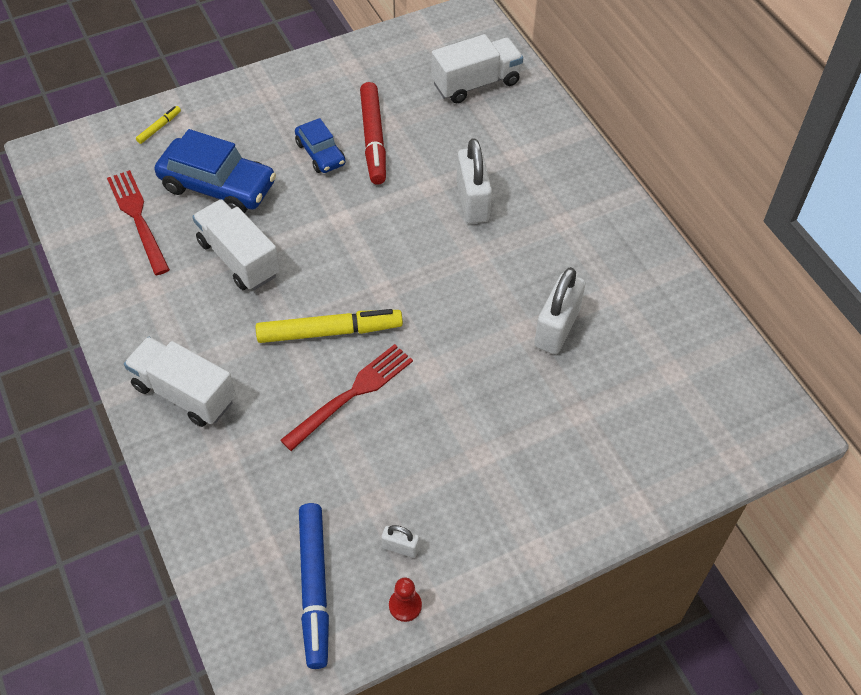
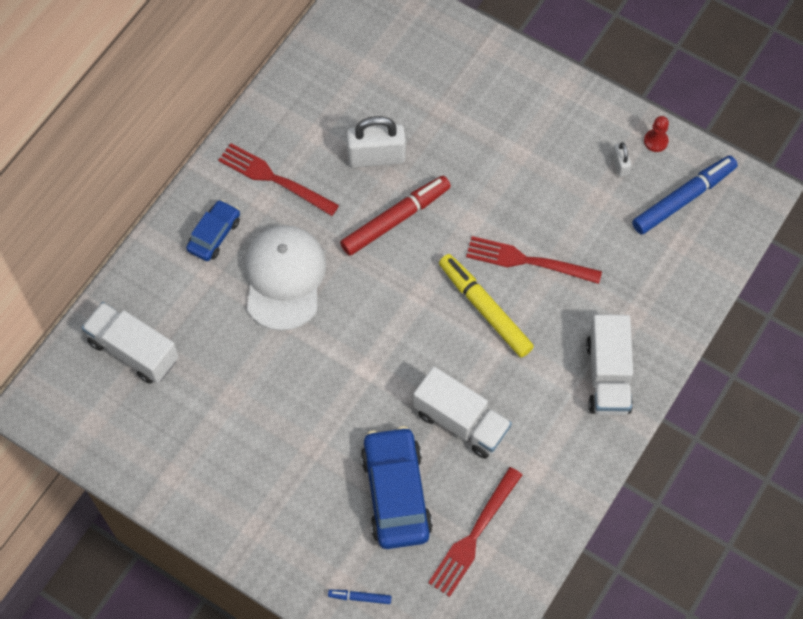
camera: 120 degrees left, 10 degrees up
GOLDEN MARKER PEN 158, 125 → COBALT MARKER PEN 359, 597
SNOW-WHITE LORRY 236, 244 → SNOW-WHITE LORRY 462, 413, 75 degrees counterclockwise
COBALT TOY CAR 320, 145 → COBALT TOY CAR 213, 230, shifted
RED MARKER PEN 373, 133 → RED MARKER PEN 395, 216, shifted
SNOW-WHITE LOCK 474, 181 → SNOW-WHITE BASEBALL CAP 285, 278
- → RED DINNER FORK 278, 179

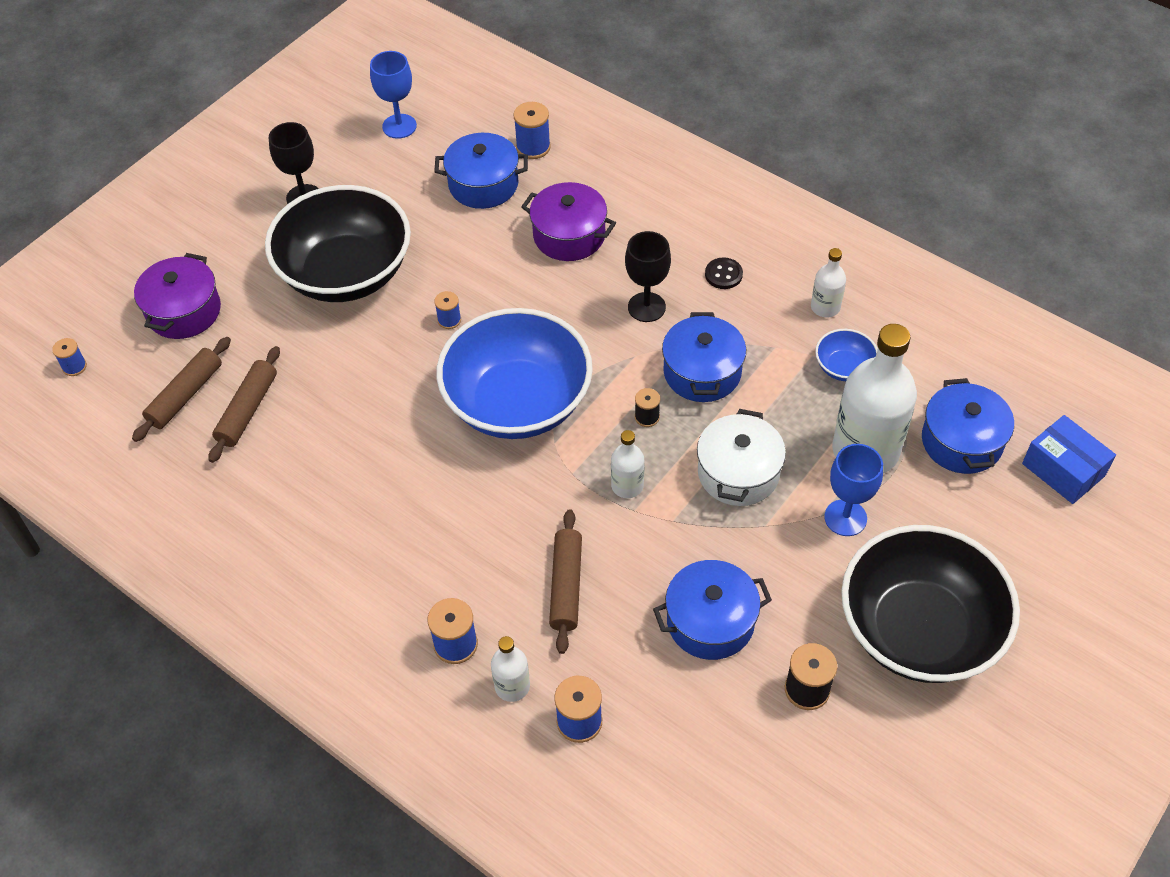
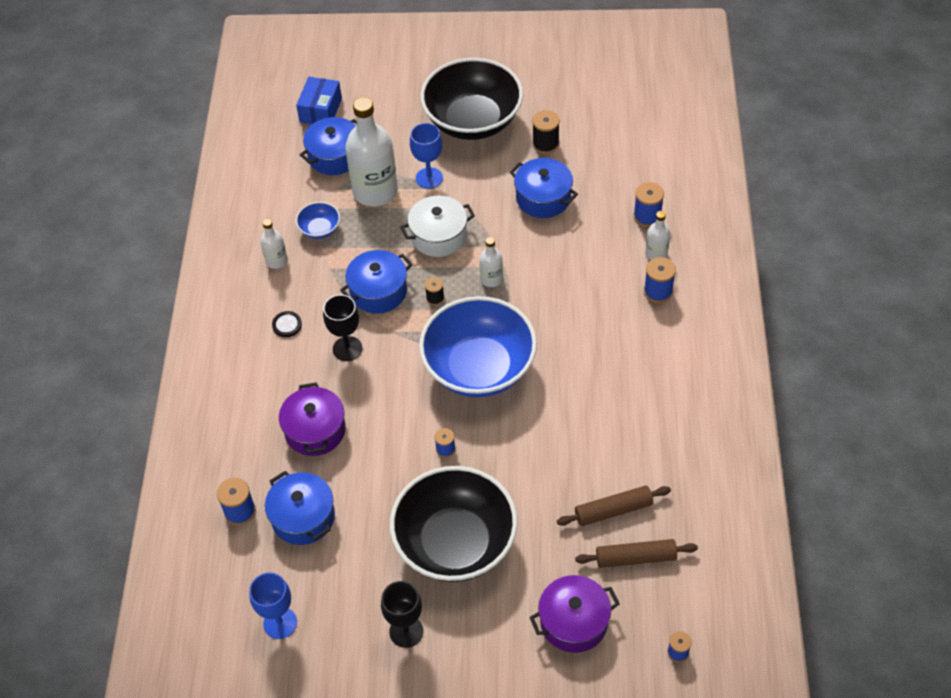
camera: 125 degrees left, 0 degrees up
RUSSET PASTRY ROLLER 565, 581 → -

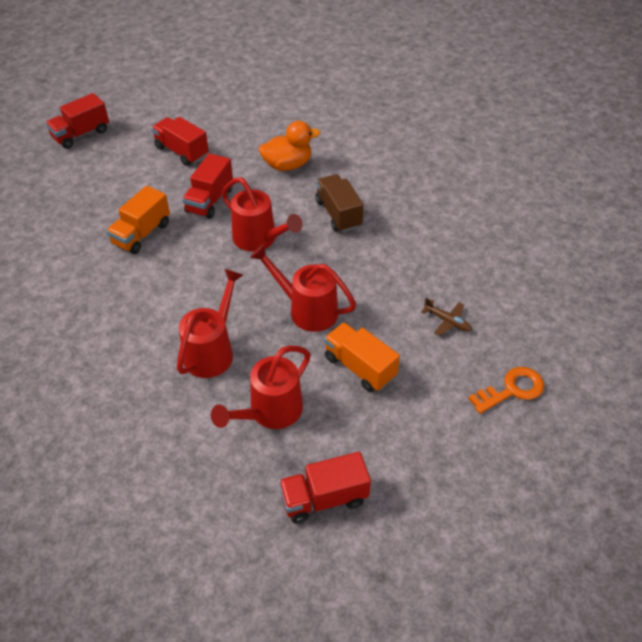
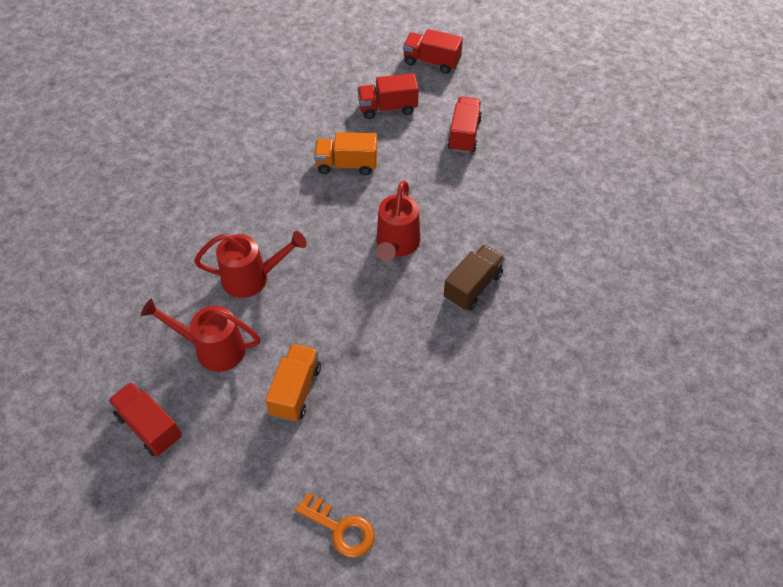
camera: 60 degrees right, 5 degrees up
RED LORRY 207, 186 → RED LORRY 388, 96, shifted
RED WATERING POT 303, 288 → -
BRIGHT ORANGE DUCK 290, 146 → -
RUSSET AEROPLANE 446, 317 → -

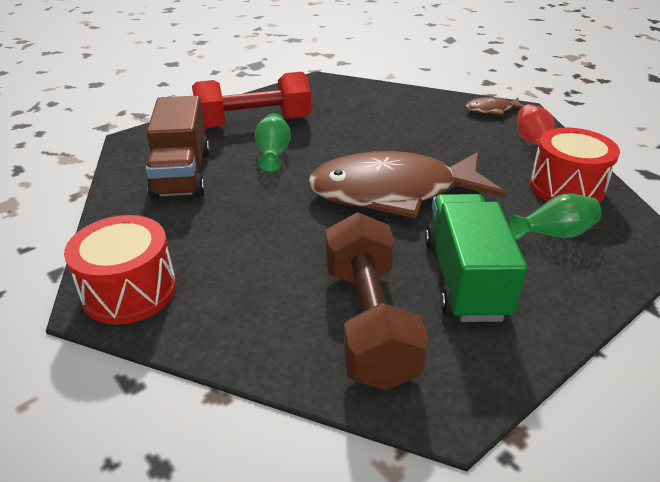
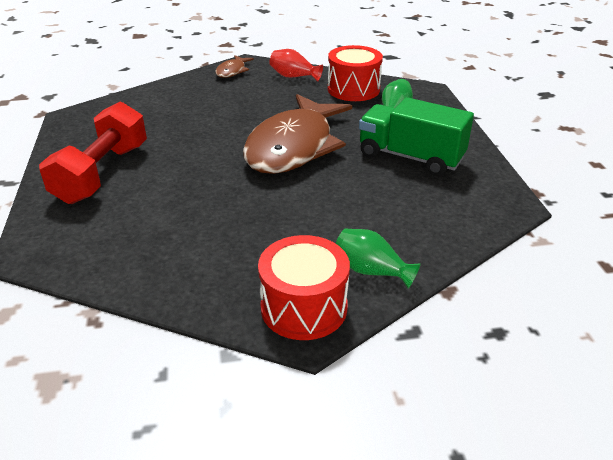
camera: 60 degrees left, 0 degrees up
RUSSET LORRY 178, 147 → -
LEAF-GREEN VASE 273, 142 → LEAF-GREEN VASE 378, 259, shifted
RUSSET DUMBBELL 377, 301 → -

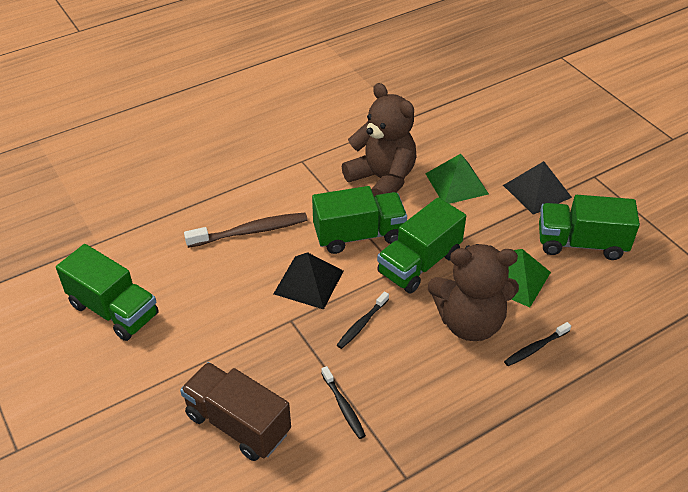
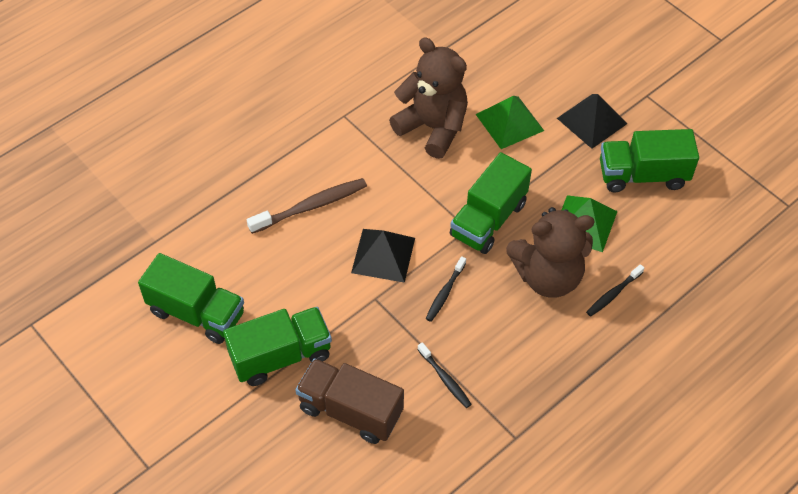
camera: 10 degrees left, 10 degrees up
LEAF-GREEN LORRY 359, 220 → LEAF-GREEN LORRY 277, 346, shifted

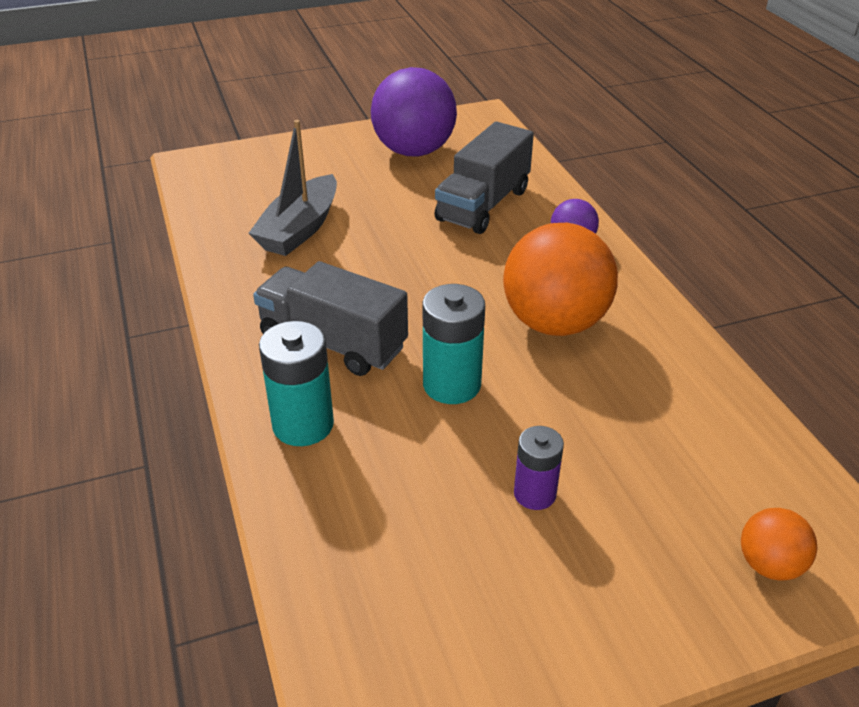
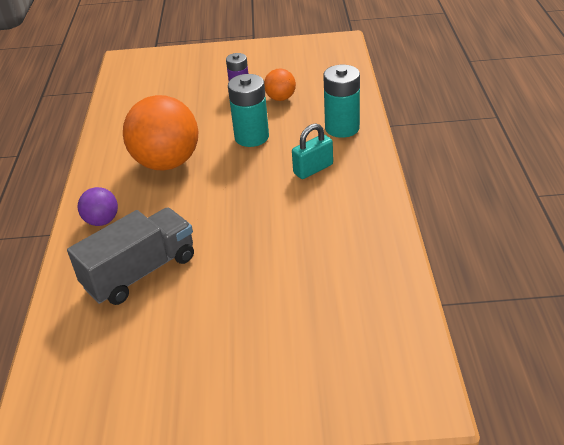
camera: 160 degrees left, 0 degrees up
GREY BOAT 292, 188 → -
GREY LORRY 330, 318 → TURQUOISE LOCK 312, 151
VIOLET PLAY BALL 414, 111 → -
BRIGHT ORANGE PLAY BALL 779, 544 → BRIGHT ORANGE PLAY BALL 280, 85, shifted

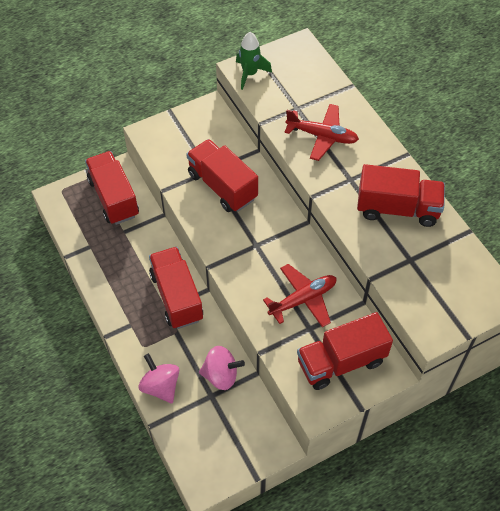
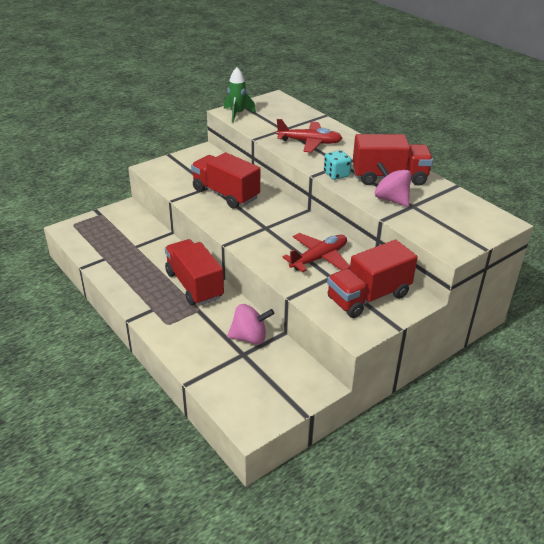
camera: 10 degrees left, 20 degrees down
RED LORRY 112, 188 → -
ROSY TOY TOP 159, 378 → ROSY TOY TOP 393, 184, shifted
- → TURQUOISE DICE 338, 165

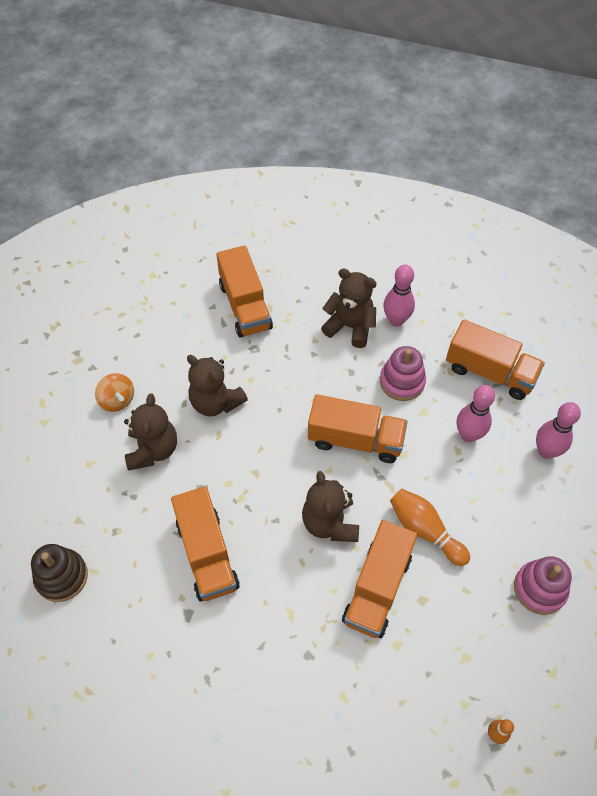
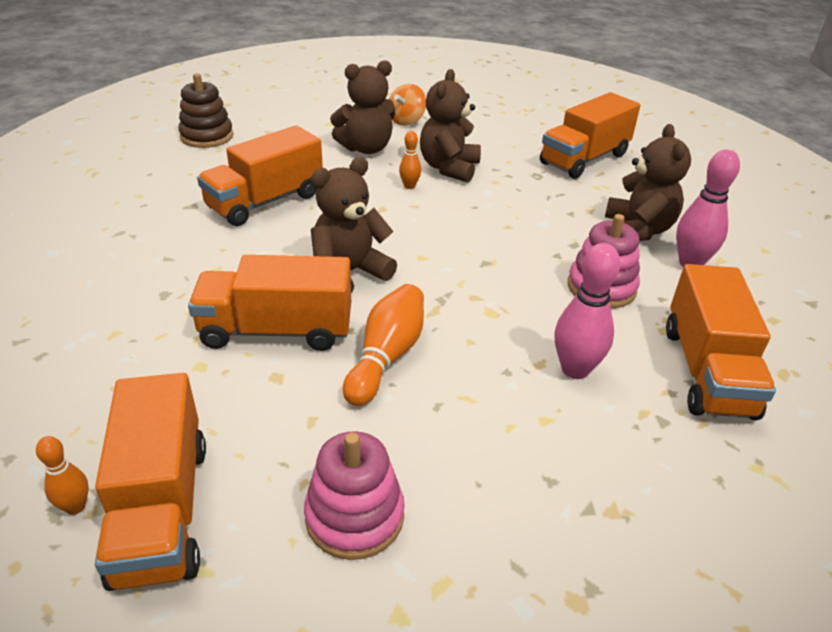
camera: 65 degrees right, 20 degrees down
BRIGHT ORANGE LORRY 357, 428 → BRIGHT ORANGE LORRY 150, 482, shifted
ROSY TENPIN 558, 430 → -
- → BRIGHT ORANGE TENPIN 410, 160

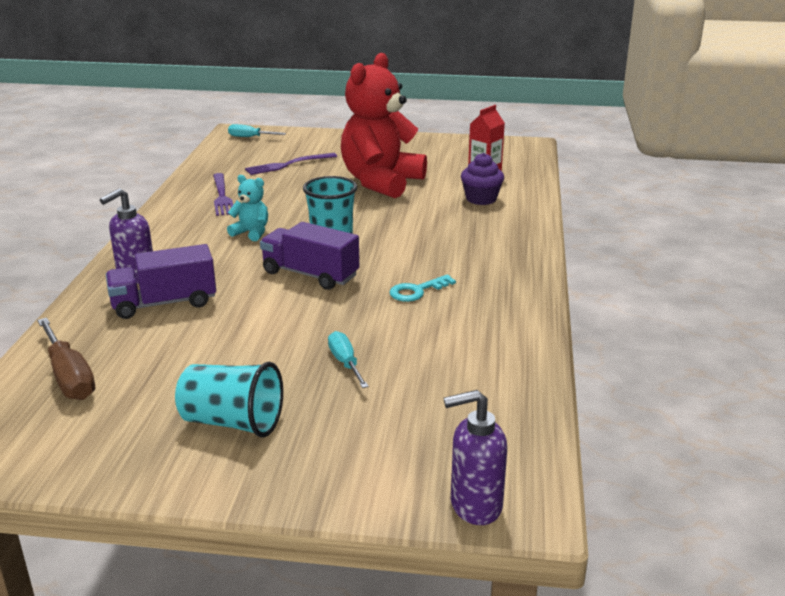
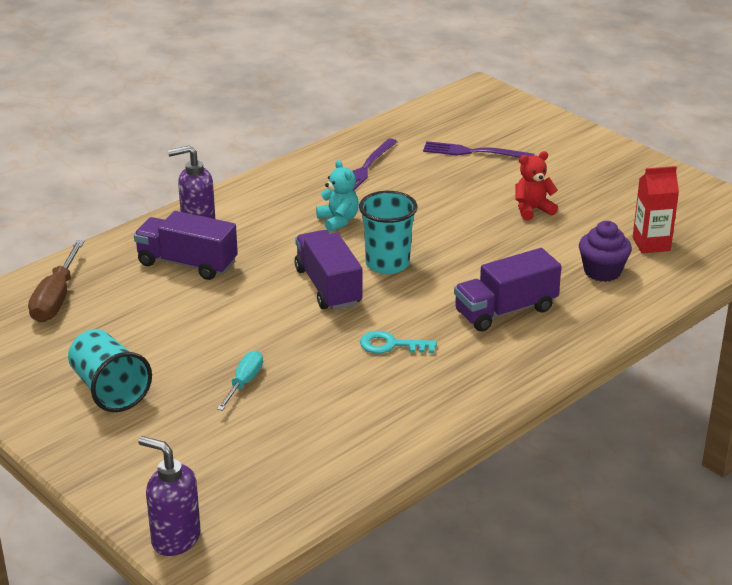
camera: 40 degrees right, 5 degrees up
TURQUOISE HAND SCREWDRIVER 257, 130 → -
RED TEDDY BEAR 384, 125 → RED TEDDY BEAR 536, 185, x0.42
- → VIOLET LORRY 507, 290

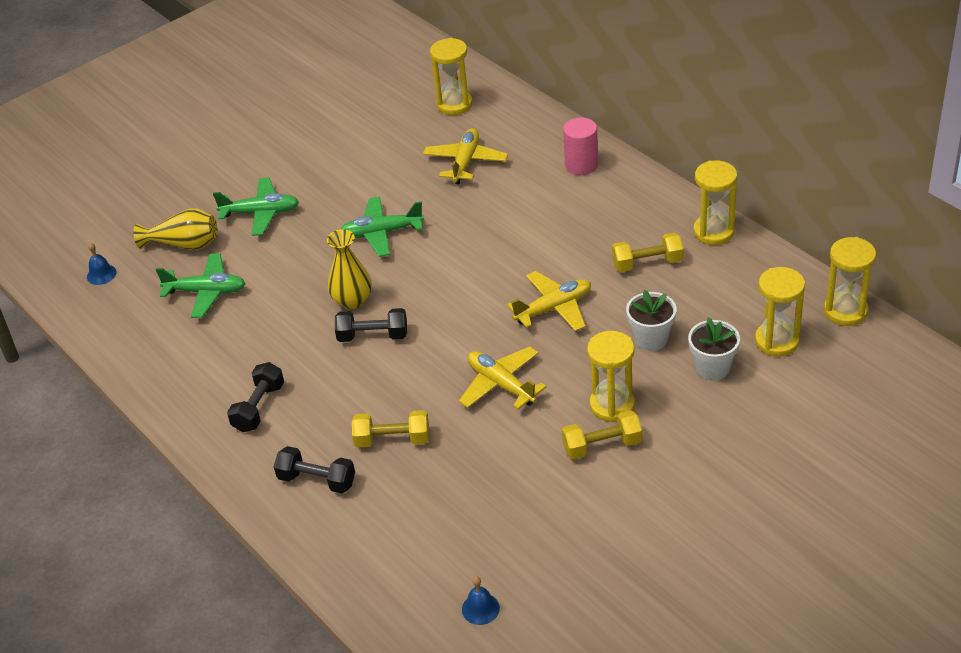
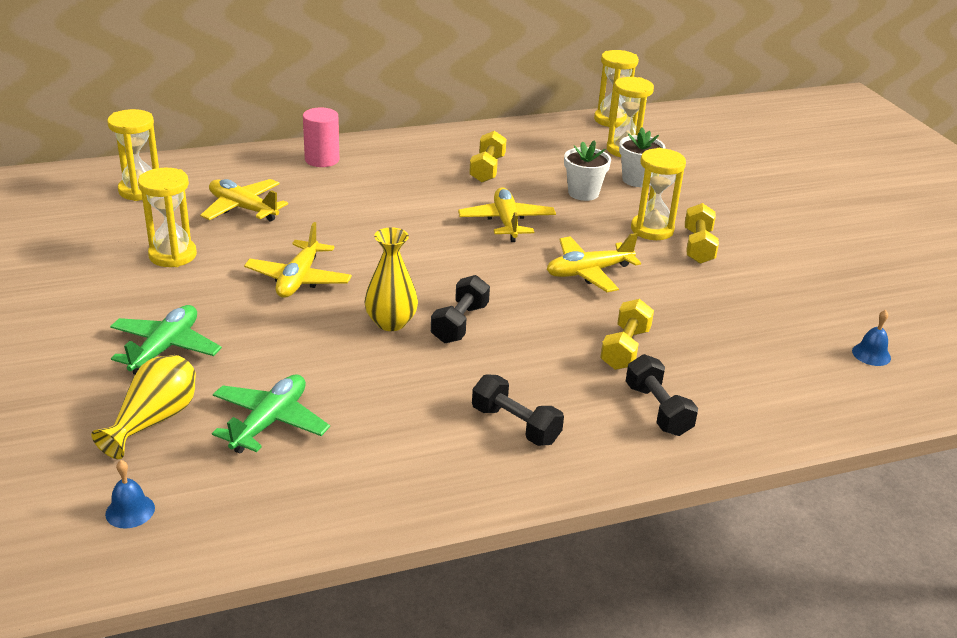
camera: 75 degrees left, 10 degrees down
JET-BLACK DUMBBELL 314, 469 → JET-BLACK DUMBBELL 662, 395, 60 degrees counterclockwise
LEAF-GREEN AEROPLANE 382, 227 → GOLDEN AEROPLANE 298, 260
GOLDEN SANDGLASS 715, 202 → GOLDEN SANDGLASS 167, 217, shifted

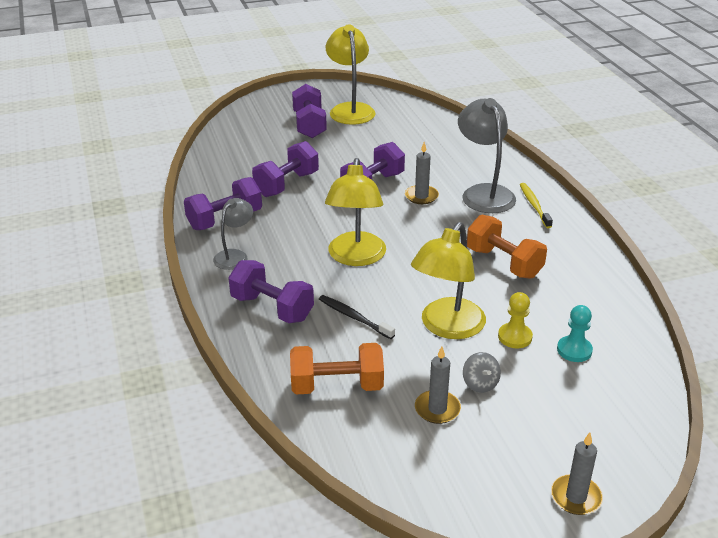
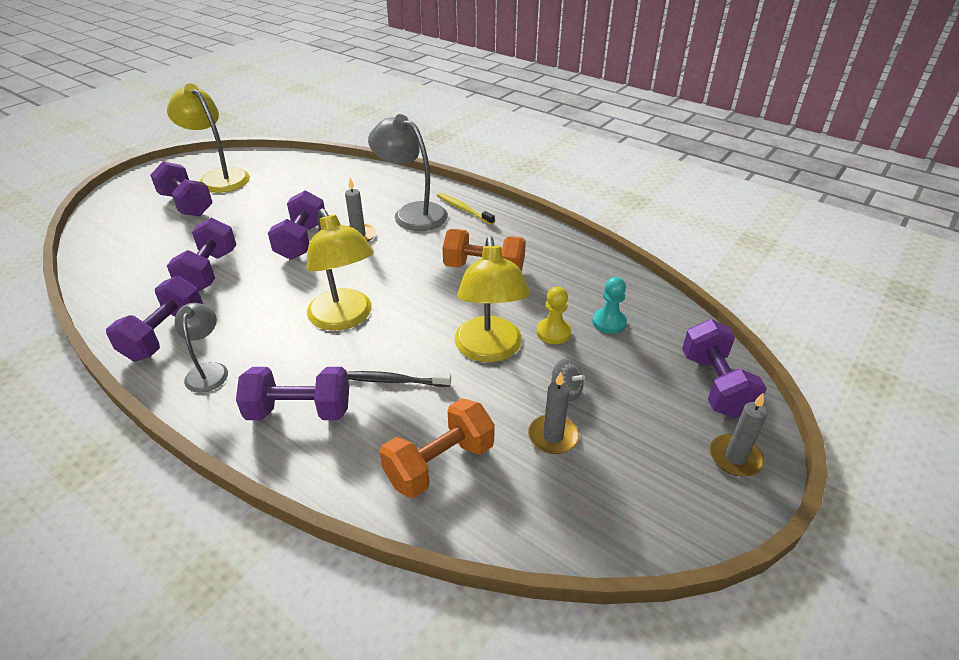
camera: 35 degrees left, 5 degrees up
- → VIOLET DUMBBELL 724, 368

